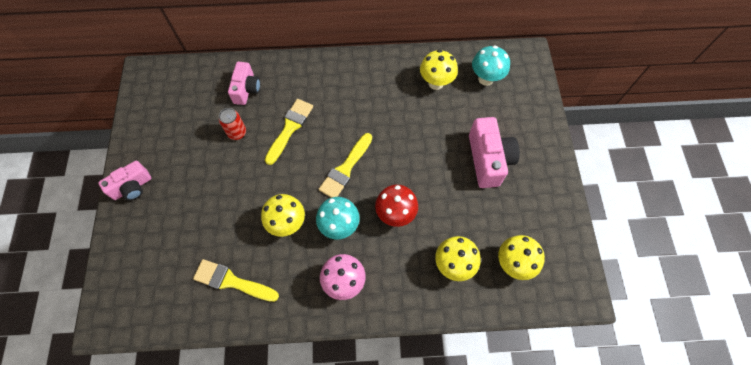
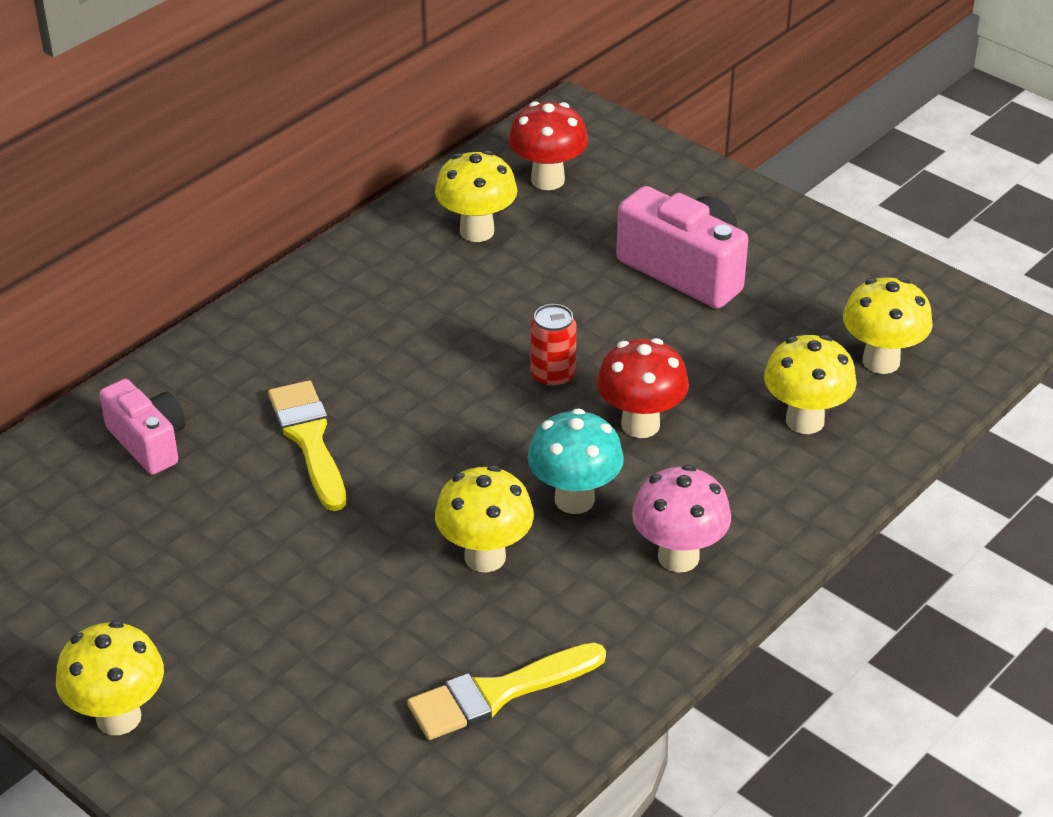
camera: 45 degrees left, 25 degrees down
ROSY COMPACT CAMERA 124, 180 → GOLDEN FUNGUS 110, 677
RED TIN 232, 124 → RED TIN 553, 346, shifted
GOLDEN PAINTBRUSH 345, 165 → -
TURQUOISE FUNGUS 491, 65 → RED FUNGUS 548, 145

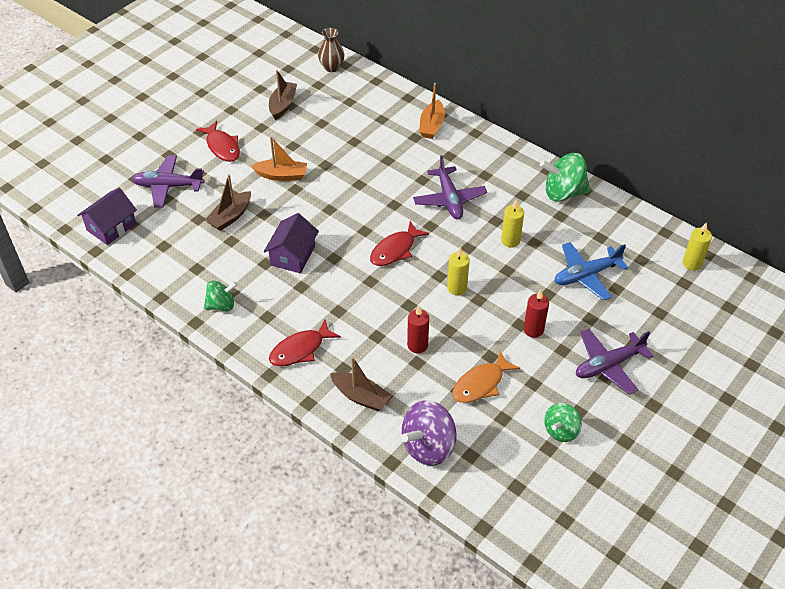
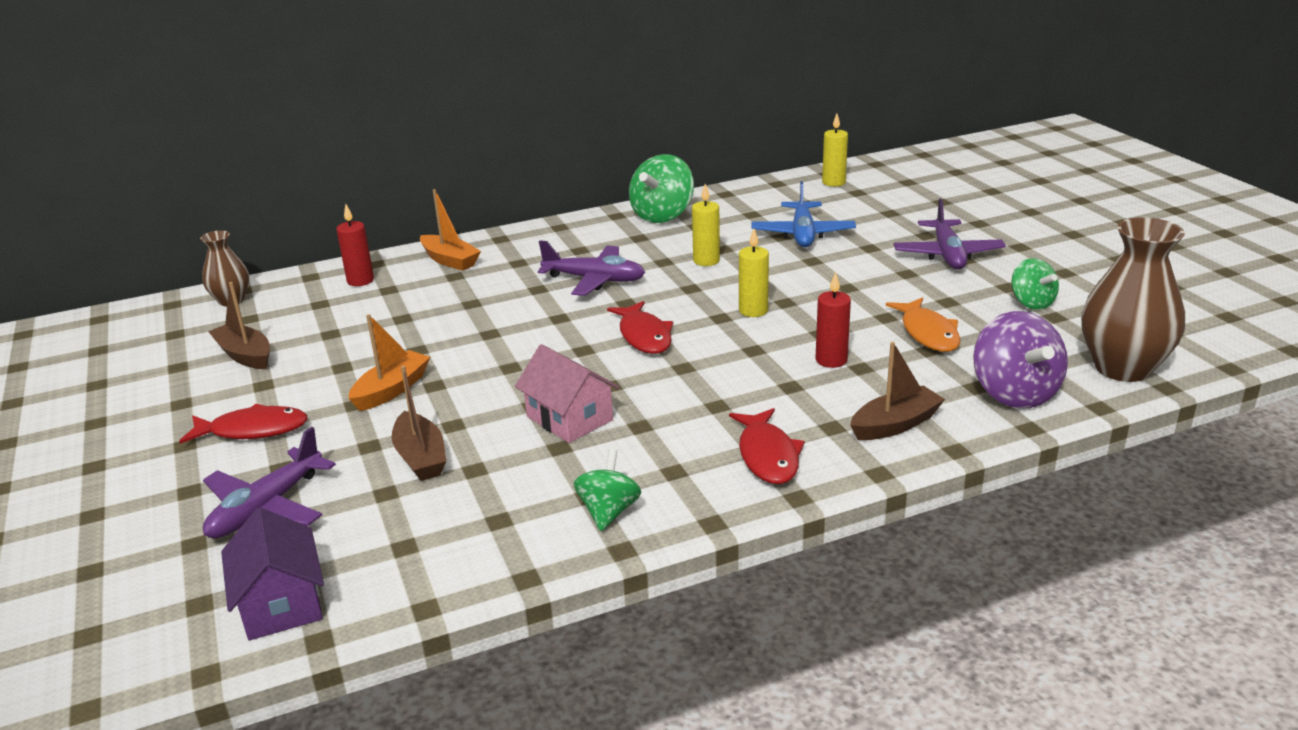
camera: 60 degrees left, 20 degrees down
VIOLET HOUSE 291, 243 → ROSY HOUSE 567, 393
RED CANDLE 536, 314 → RED CANDLE 355, 245, shifted
- → RUSSET VASE 1133, 299

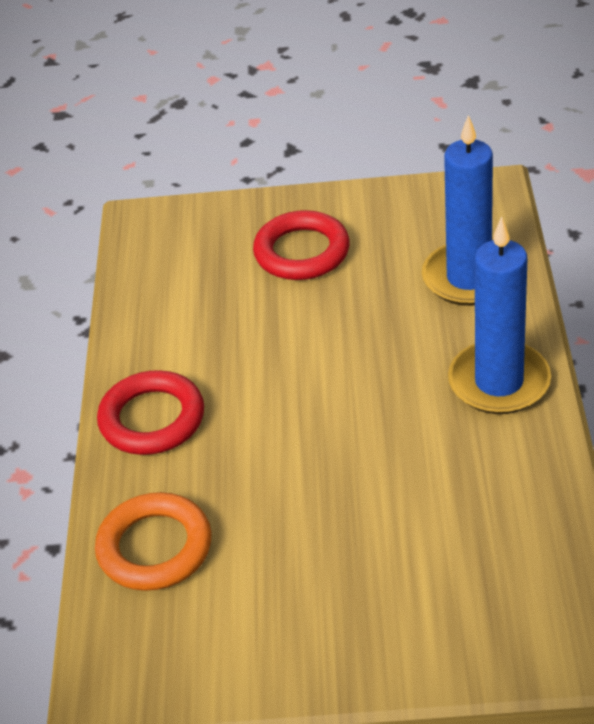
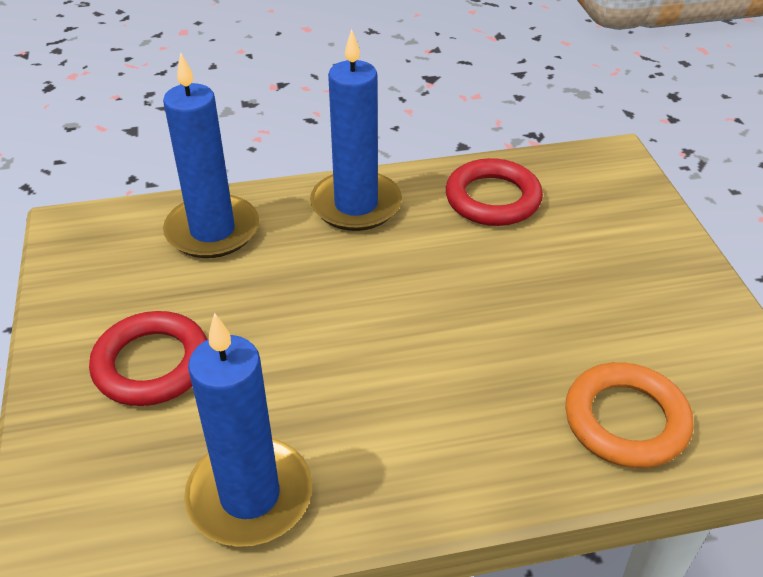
camera: 105 degrees left, 0 degrees up
RED HOOP 150, 412 → RED HOOP 494, 192, shifted
- → COBALT CANDLE 248, 430

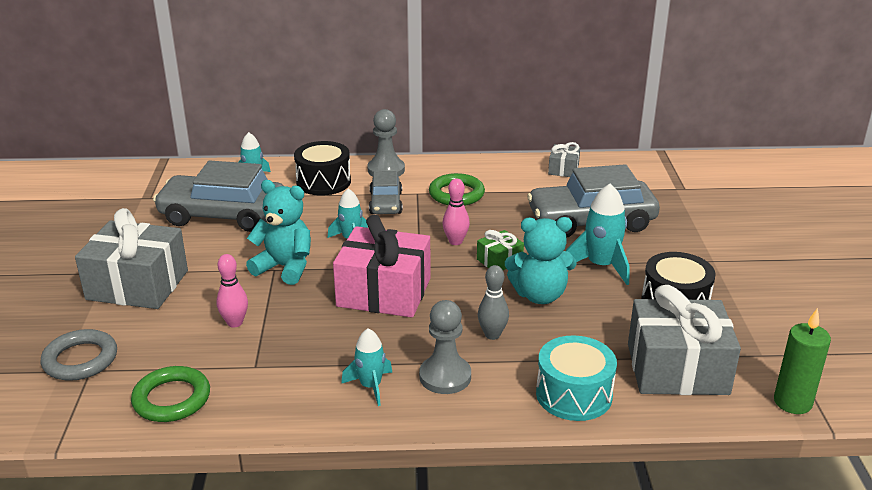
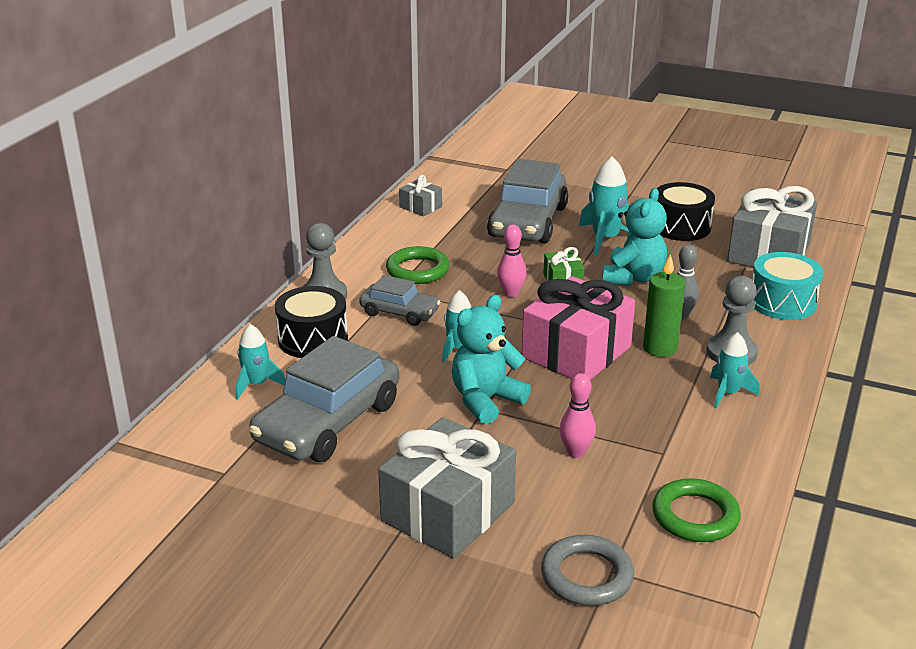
camera: 65 degrees left, 0 degrees up
LEAF-GREEN CANDLE 802, 361 → LEAF-GREEN CANDLE 664, 305, shifted

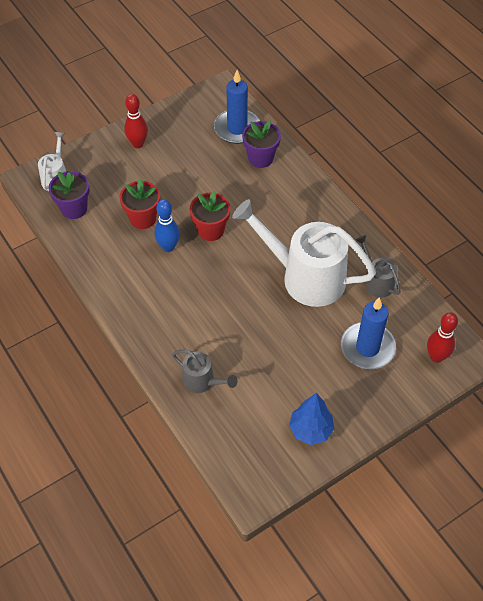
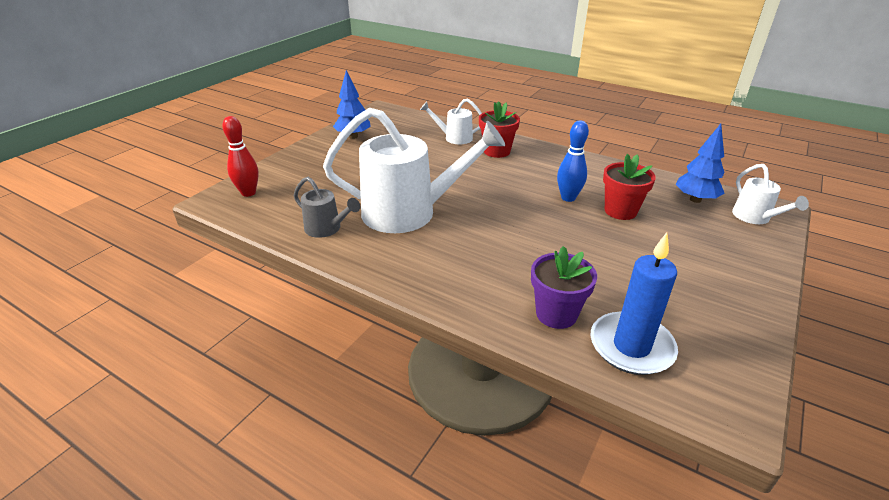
camera: 155 degrees right, 20 degrees down
VIOLET PLANT POT 69, 195 → COBALT TOY TREE 700, 163
RED TENPIN 136, 121 → -
GREY WATERING POT 205, 371 → SNOW-WHITE WATERING POT 451, 121
RED PLANT POT 210, 216 → RED PLANT POT 499, 129, shifted
COBALT CANDLE 368, 333 → -

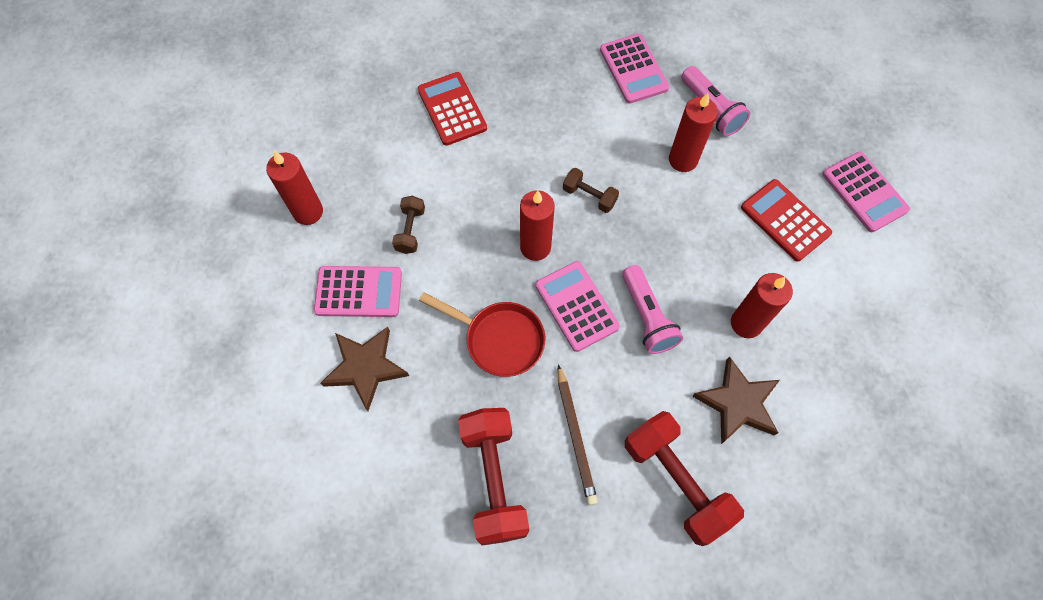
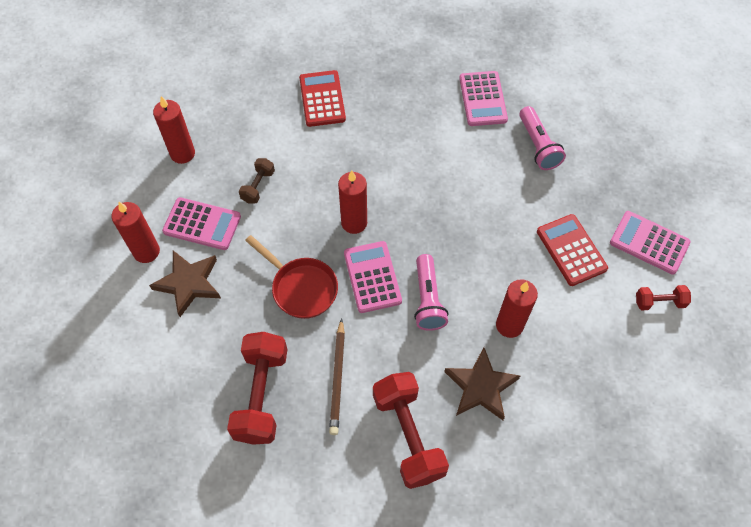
camera: 15 degrees right, 5 degrees down
RUSSET DUMBBELL 591, 190 → -
RED CANDLE 693, 132 → RED CANDLE 136, 232, shifted
ROSY ADDING MACHINE 866, 192 → ROSY ADDING MACHINE 650, 242, 135 degrees clockwise
- → RED DUMBBELL 663, 297

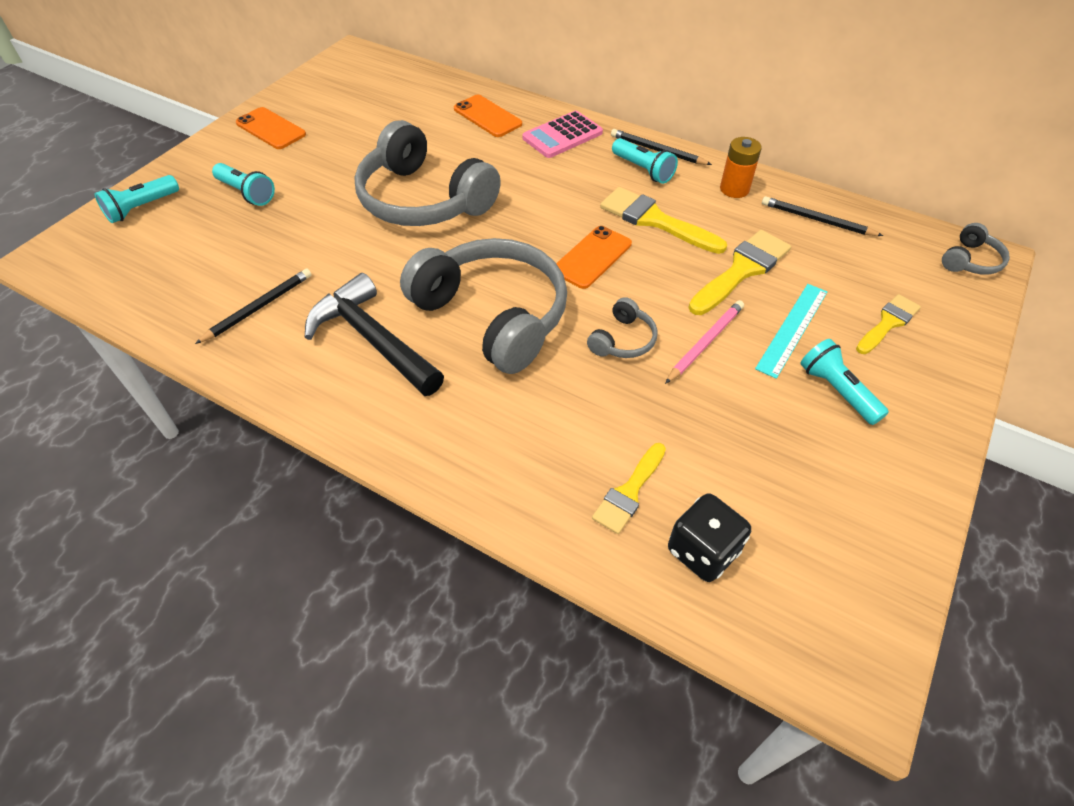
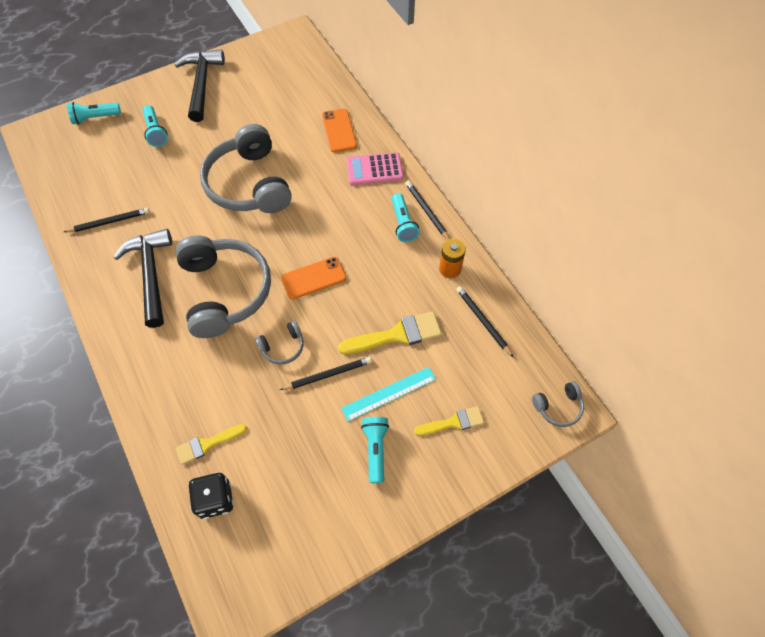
camera: 30 degrees right, 10 degrees up
BRIGHT ORANGE PHONE 271, 128 → JET-BLACK HAMMER 200, 85
GOLDEN PAINTBRUSH 663, 220 → -
ROSY WOODEN PENCIL 704, 342 → JET-BLACK WOODEN PENCIL 326, 373

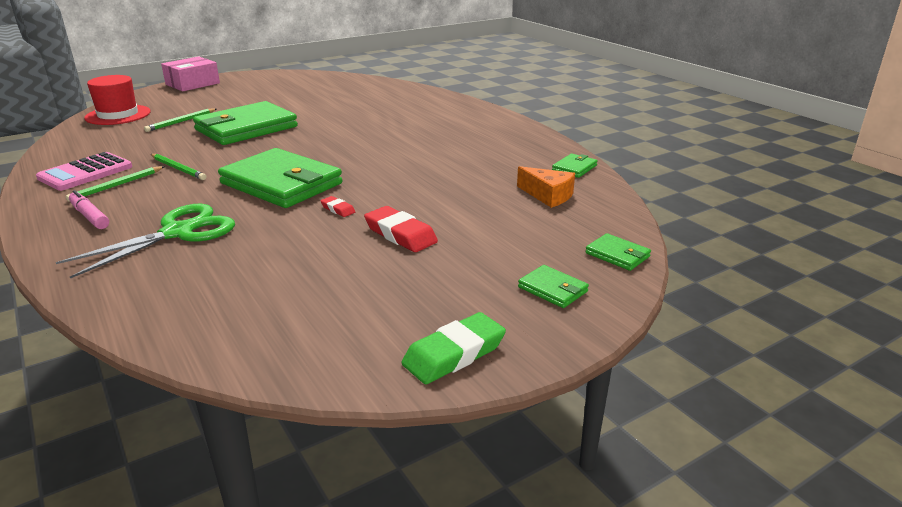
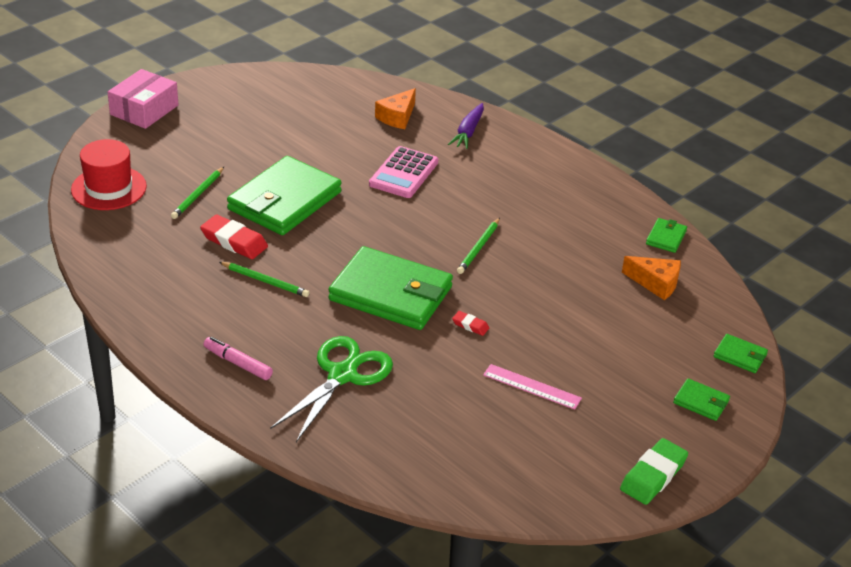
camera: 15 degrees left, 10 degrees up
ROSY ADDING MACHINE 84, 171 → ROSY ADDING MACHINE 403, 172, shifted
LEAF-GREEN WOODEN PENCIL 115, 184 → LEAF-GREEN WOODEN PENCIL 478, 246, shifted
RED PENCIL ERASER 401, 229 → RED PENCIL ERASER 234, 237, shifted
- → BRIGHT ORANGE CHEESE WEDGE 395, 108
- → VIOLET CARROT 466, 126
- → ROSY RULER 532, 387

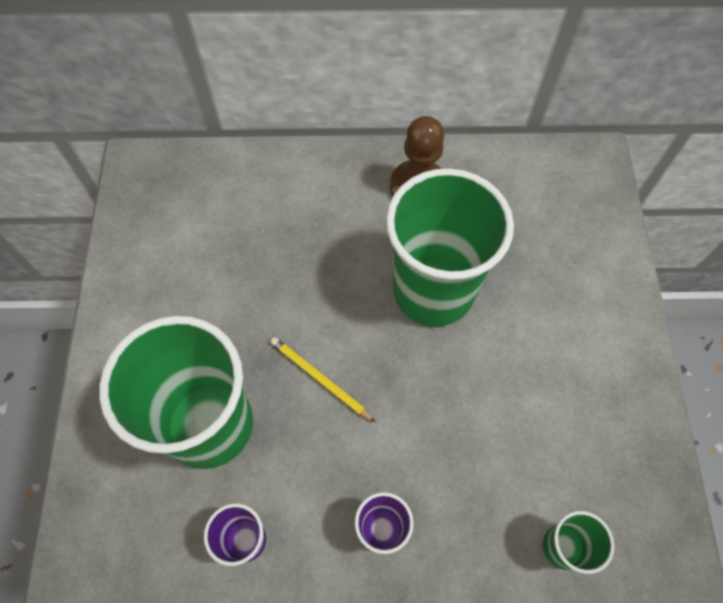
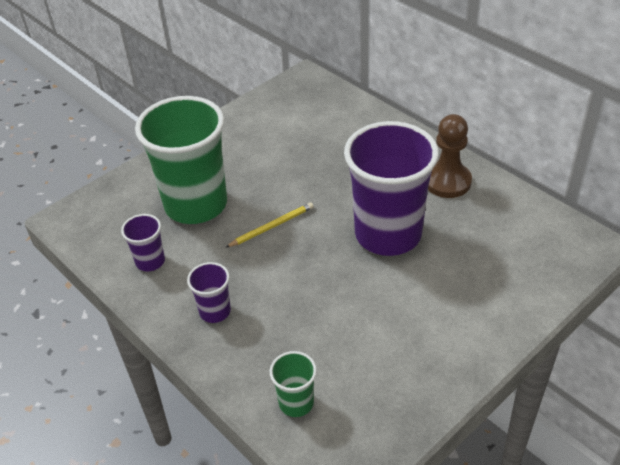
camera: 50 degrees right, 20 degrees down
GOLDEN WOODEN PENCIL 322, 379 → GOLDEN WOODEN PENCIL 269, 225, 60 degrees clockwise
LEAF-GREEN CUP 450, 247 → VIOLET CUP 391, 188

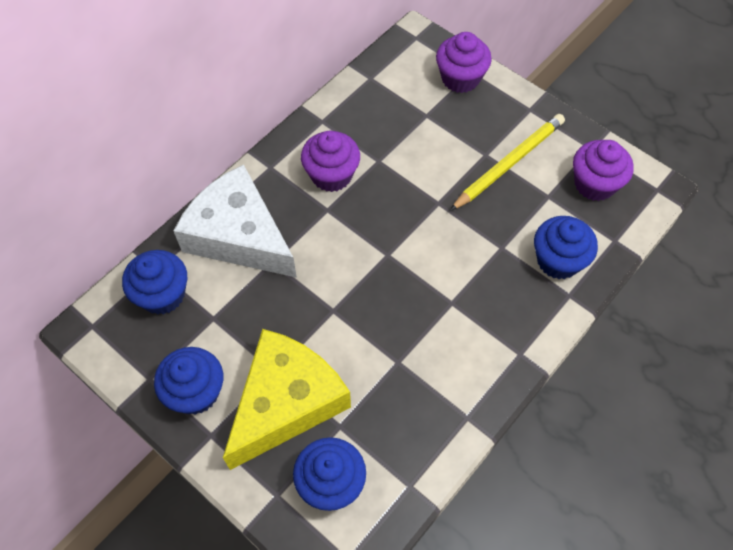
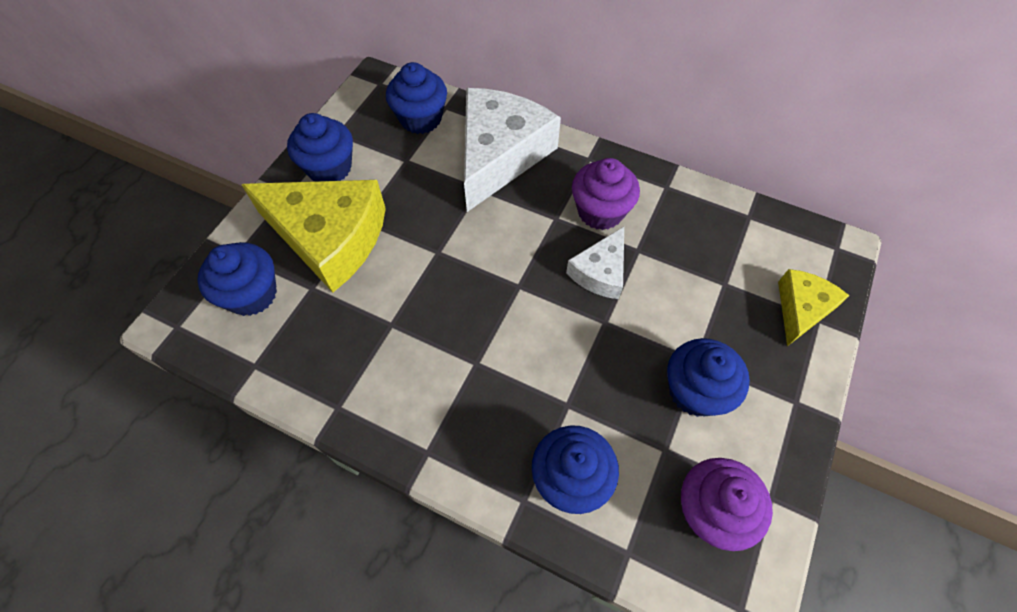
camera: 75 degrees right, 0 degrees up
VIOLET CUPCAKE 464, 62 → GOLDEN CHEESE WEDGE 814, 307
GOLDEN WOODEN PENCIL 507, 162 → COBALT CUPCAKE 708, 377
- → SNOW-WHITE CHEESE WEDGE 595, 263

